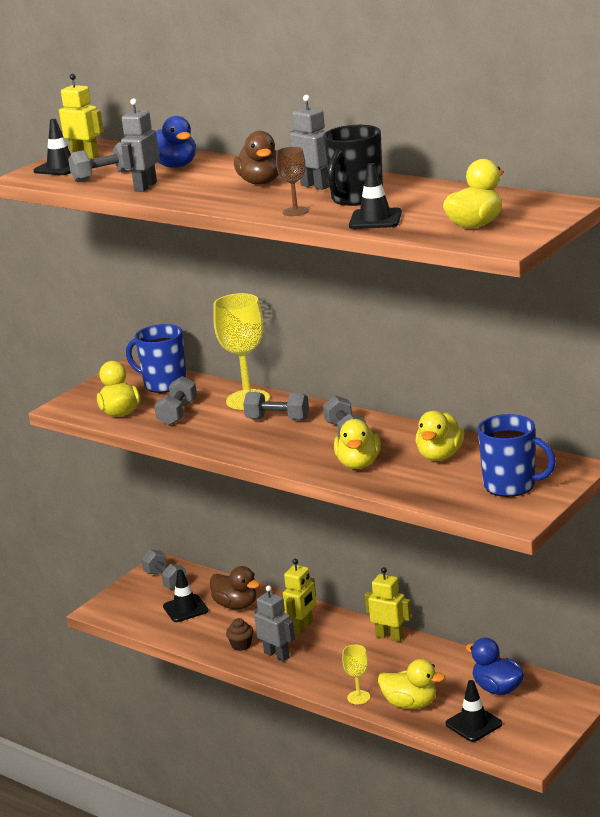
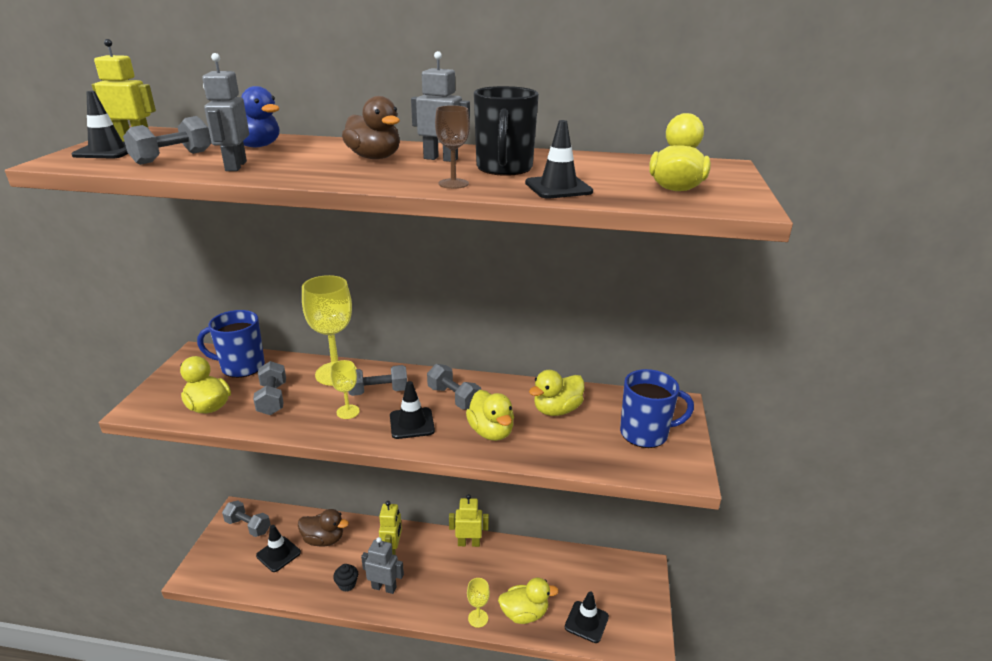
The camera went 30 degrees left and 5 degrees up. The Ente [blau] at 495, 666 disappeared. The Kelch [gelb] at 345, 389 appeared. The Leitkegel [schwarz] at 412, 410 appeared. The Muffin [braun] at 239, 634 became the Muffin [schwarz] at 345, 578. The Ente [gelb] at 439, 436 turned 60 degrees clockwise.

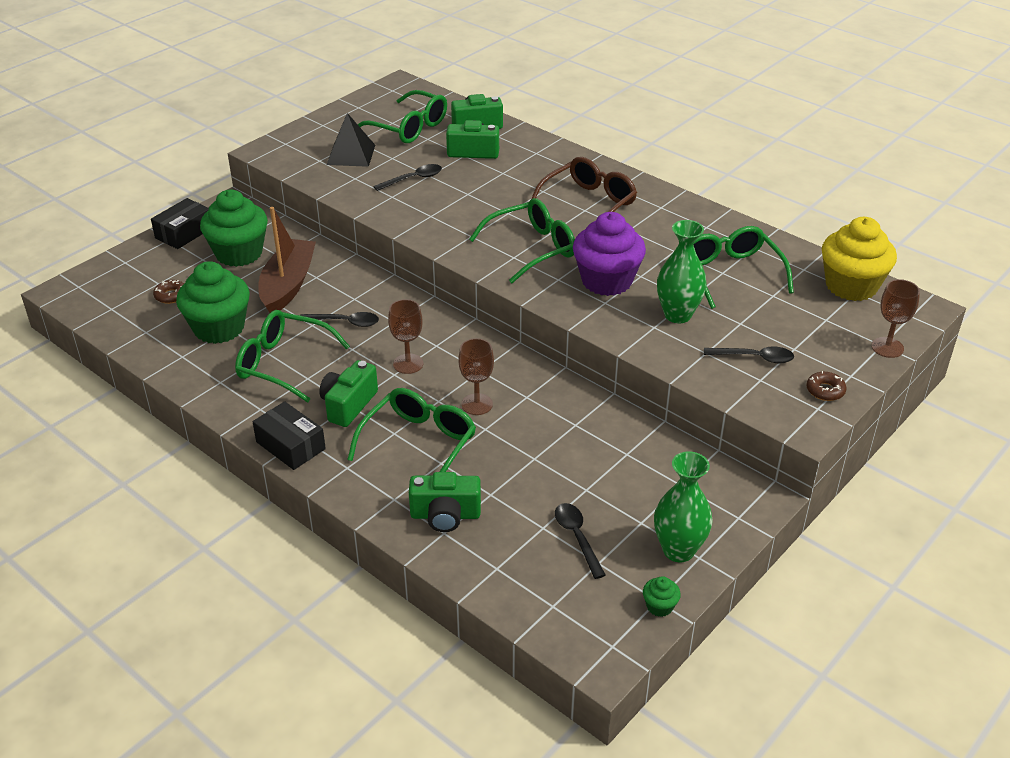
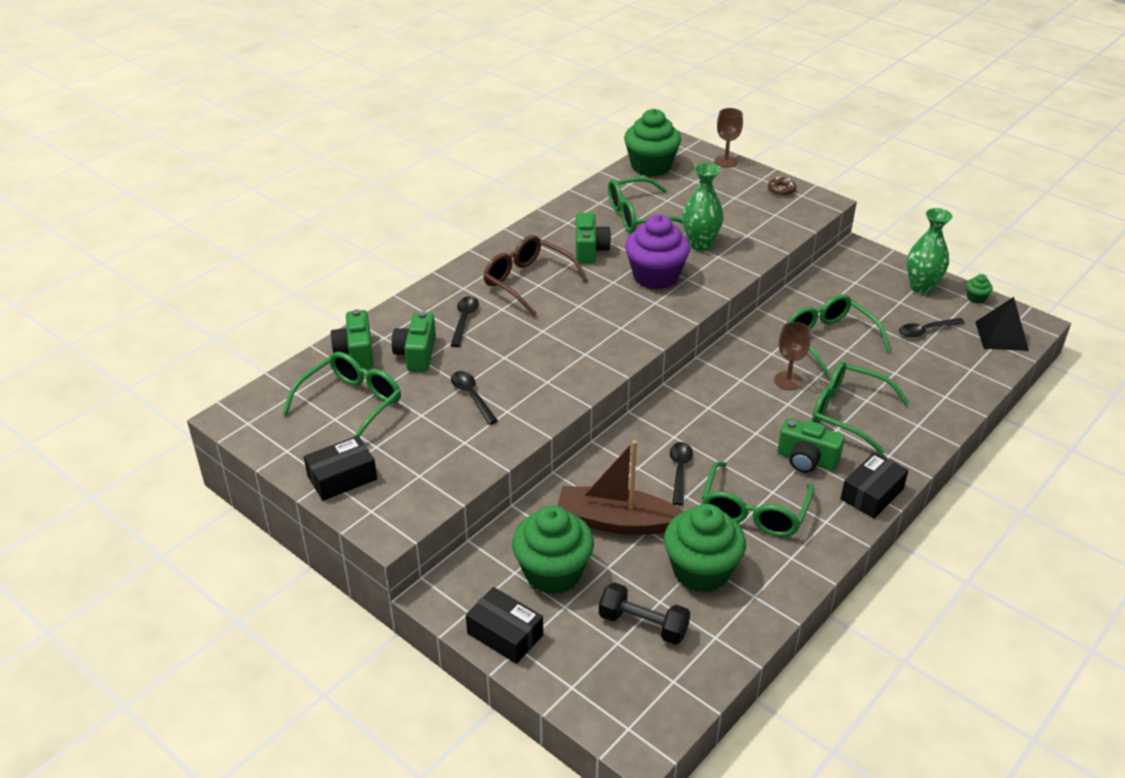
The camera went 90 degrees left and 0 degrees up. The Kelch [braun] at 405, 336 disappeared. The Schachtel [schwarz] at 340, 468 appeared. The Pyramide [schwarz] moved from 351, 140 to 1002, 324. The Kamera [grün] moved from 445, 502 to 593, 238. The Brille [grün] moved from 522, 240 to 839, 335. The Löffel [schwarz] moved from 749, 354 to 464, 321. The Donut [braun] at 168, 292 was replaced by the Hantel [schwarz] at 644, 613. The Muffin [gelb] at 859, 259 became the Muffin [grün] at 652, 143.

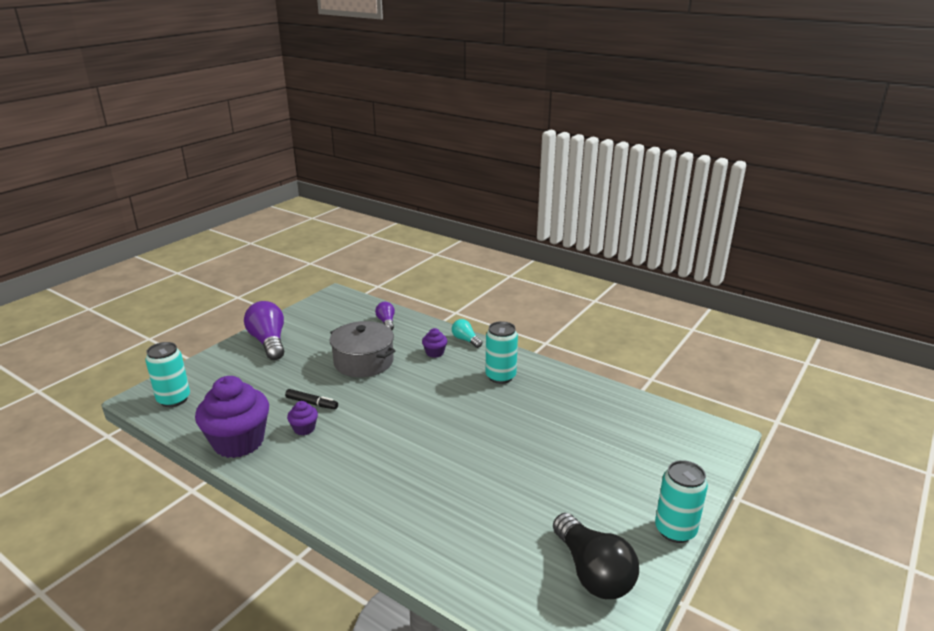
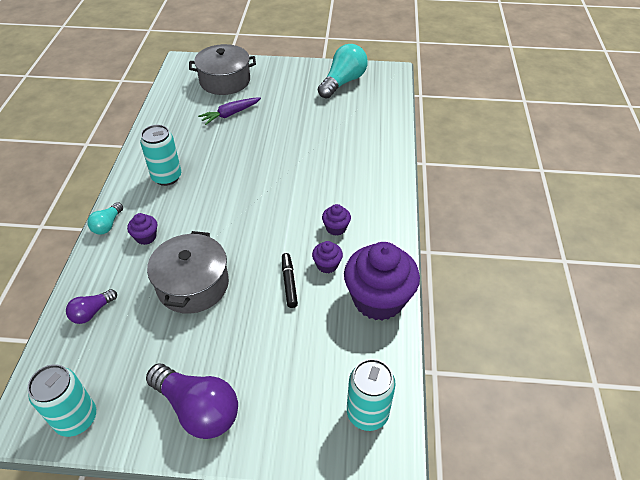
The camera went 120 degrees left and 20 degrees up. The Kochtopf [grau] at 222, 69 appeared. The Karotte [lila] at 229, 111 appeared. The Muffin [lila] at 336, 220 appeared. The Dose [türkis] moved from 681, 501 to 62, 400. The Glühbirne [schwarz] at 596, 556 became the Glühbirne [türkis] at 343, 71. The Glühbirne [lila] at 264, 330 turned 90 degrees counterclockwise.

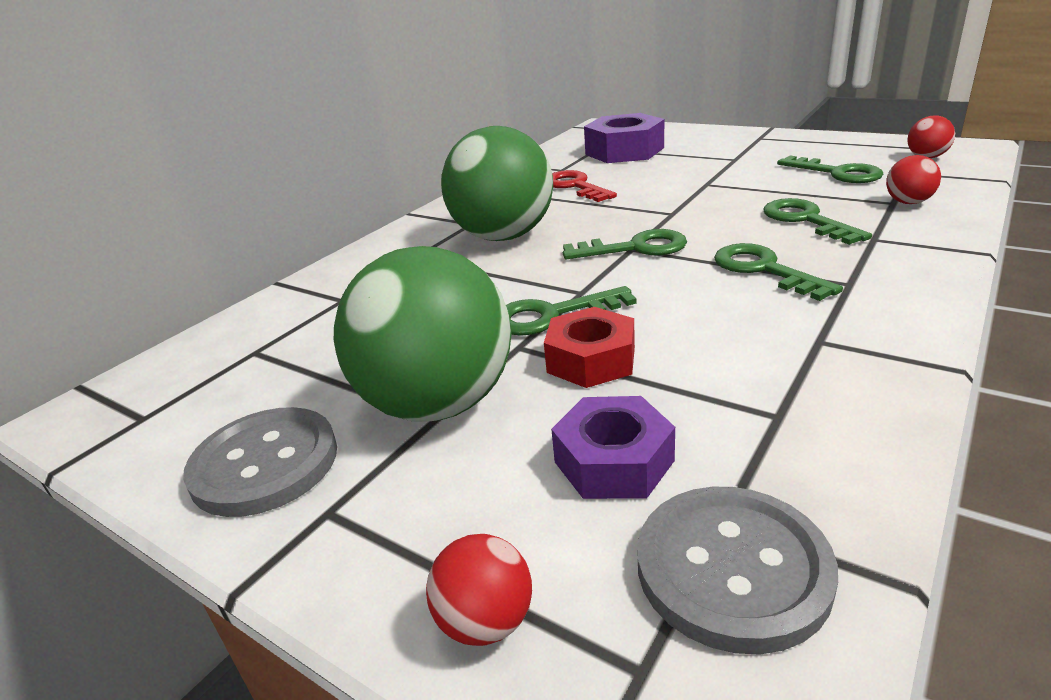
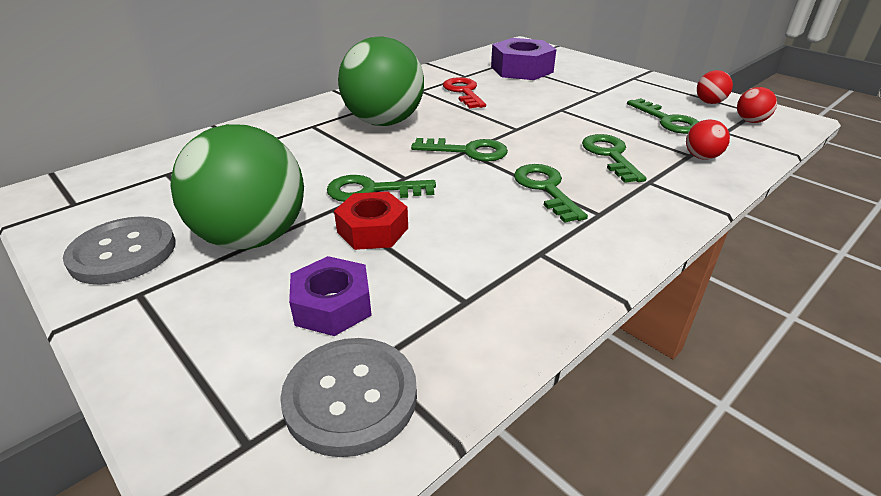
The camera went 10 degrees right and 5 degrees up. The Ball [rot] moved from 479, 590 to 715, 87.

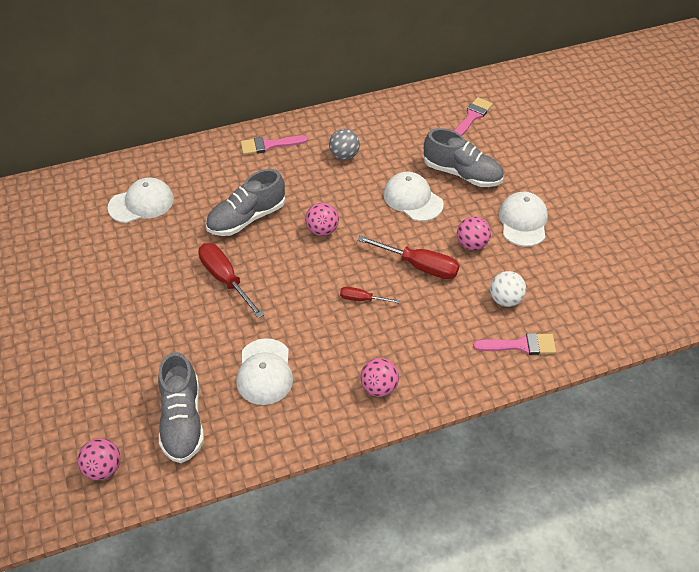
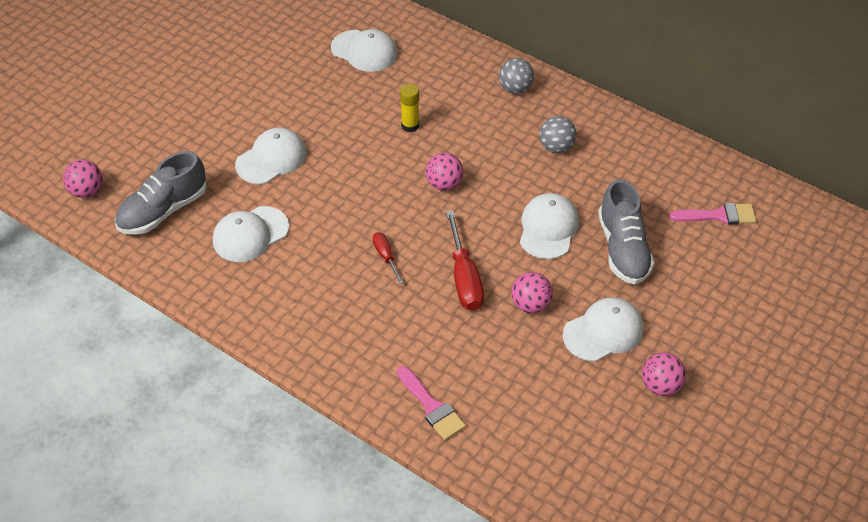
The camera went 55 degrees right and 0 degrees up. The Schraubenzieher [rot] at 231, 280 disappeared. The Ball [weiß] at 508, 289 disappeared. The Kappe [weiß] at 271, 156 appeared. The Ball [rosa] moved from 379, 377 to 664, 374. The Schuh [grau] at 245, 202 was replaced by the Klebestift [gelb] at 409, 108. The Pinsel [rosa] at 274, 145 was replaced by the Ball [grau] at 516, 76.

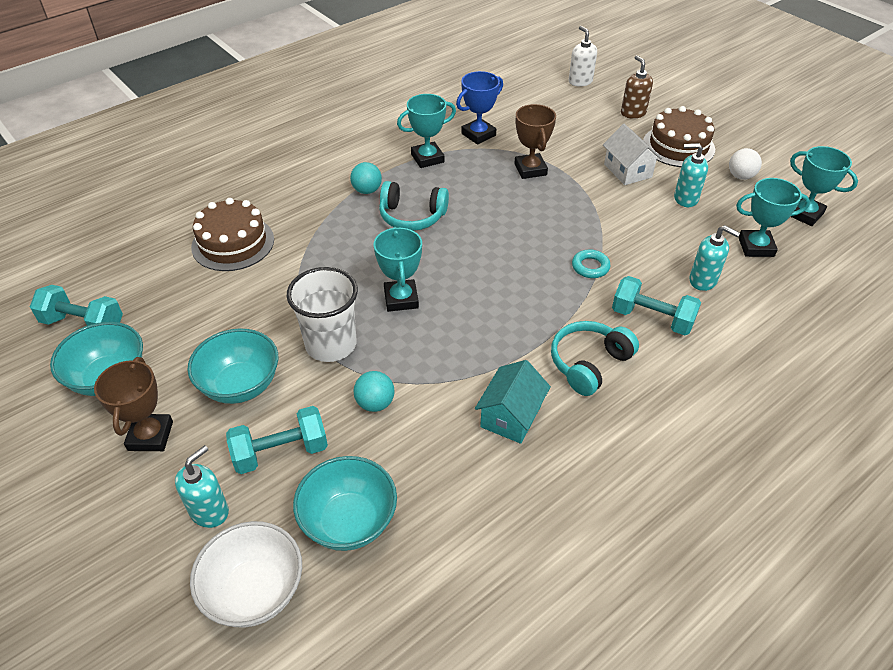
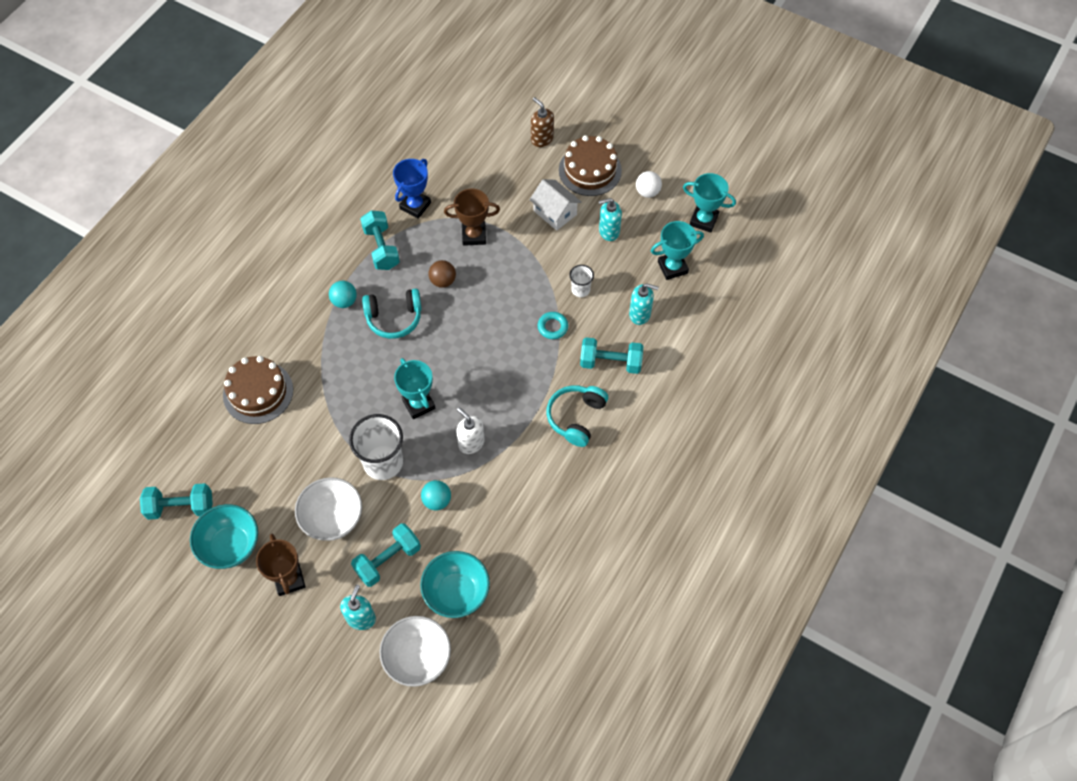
The camera went 20 degrees left and 15 degrees up. The Haus [türkis] at 513, 402 disappeared. The Ball [braun] at 442, 274 appeared. The Becher [weiß] at 581, 281 appeared. The Seifenspender [weiß] moved from 583, 56 to 470, 431. The Pokal [türkis] at 426, 131 was replaced by the Hantel [türkis] at 380, 240. The Schüssel [türkis] at 232, 366 became the Schüssel [weiß] at 328, 509. The Pokal [braun] at 535, 141 turned 60 degrees counterclockwise.

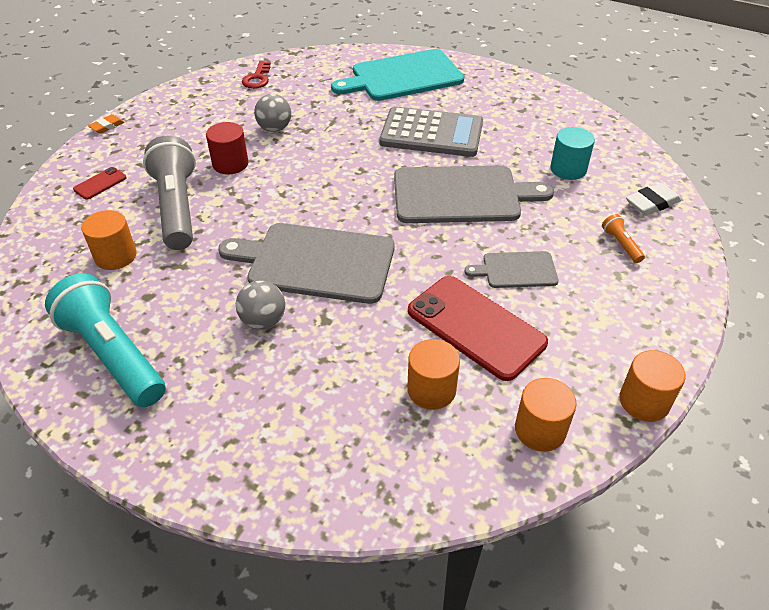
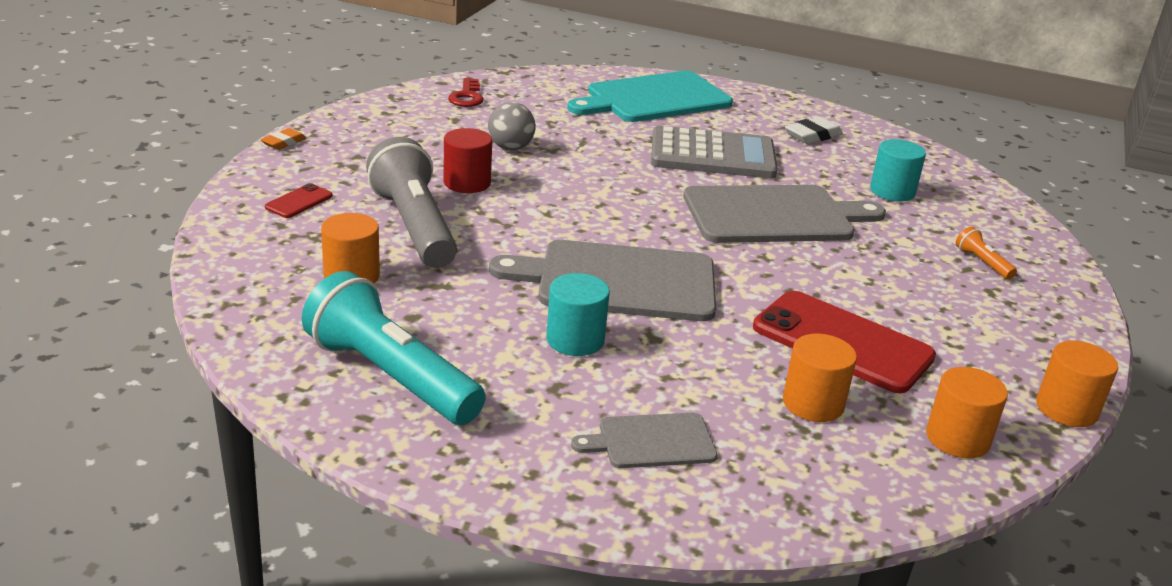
The camera went 10 degrees left and 15 degrees down. The Schneidebrett [grau] moved from 511, 269 to 644, 440. The Radiergummi [weiß] moved from 653, 199 to 814, 130. The Ball [grau] at 260, 305 was replaced by the Vollzylinder [türkis] at 578, 314.

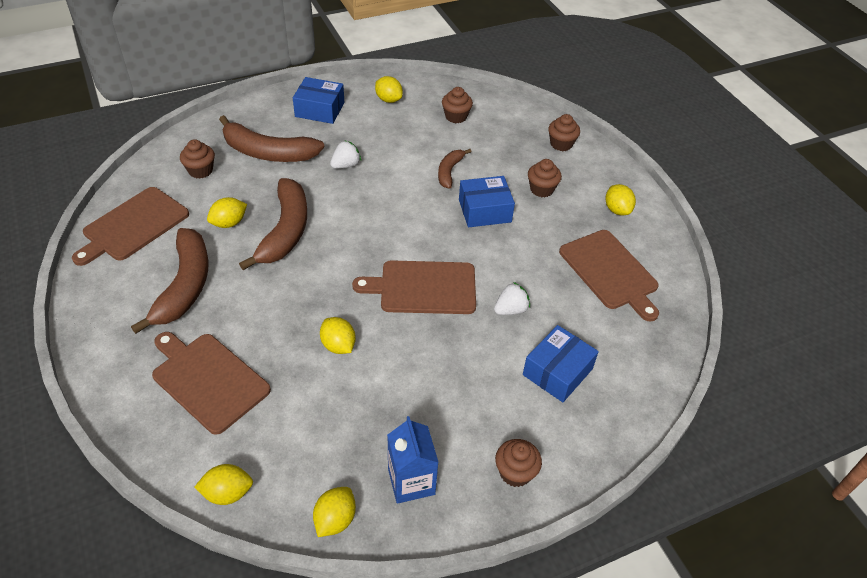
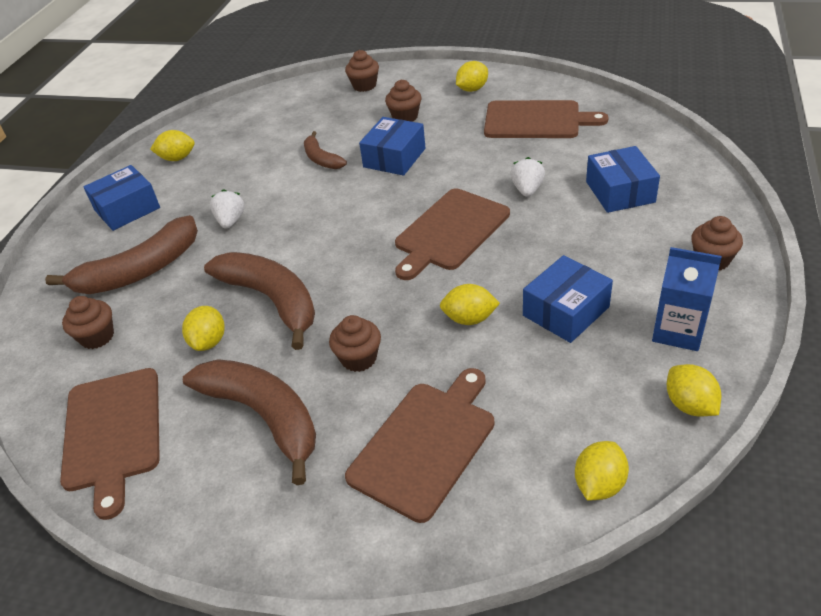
The camera went 45 degrees left and 5 degrees down. The Schachtel [blau] at 568, 299 appeared. The Muffin [braun] moved from 457, 105 to 355, 343. The Schneidebrett [braun] at 211, 383 turned 135 degrees clockwise. The Zitrone [gelb] at 620, 199 turned 60 degrees counterclockwise.

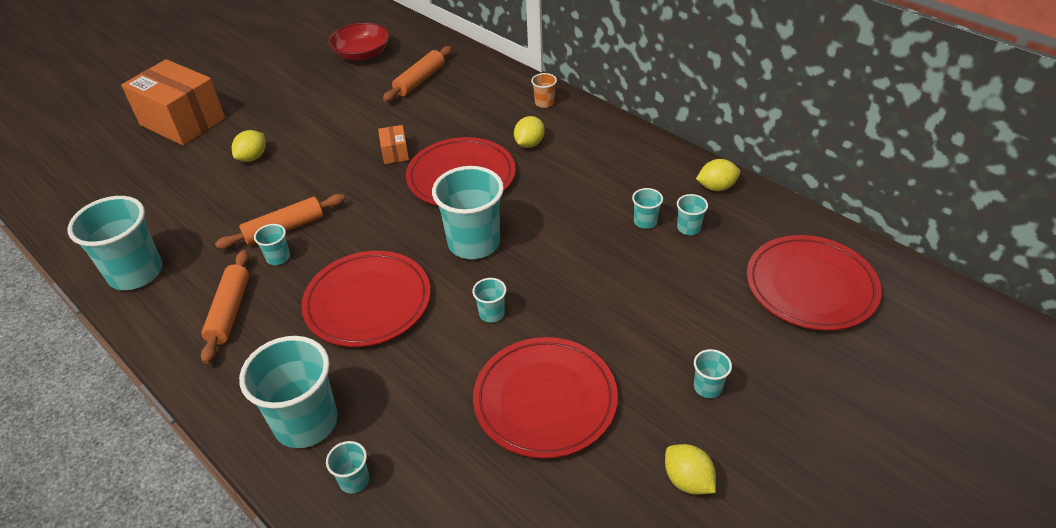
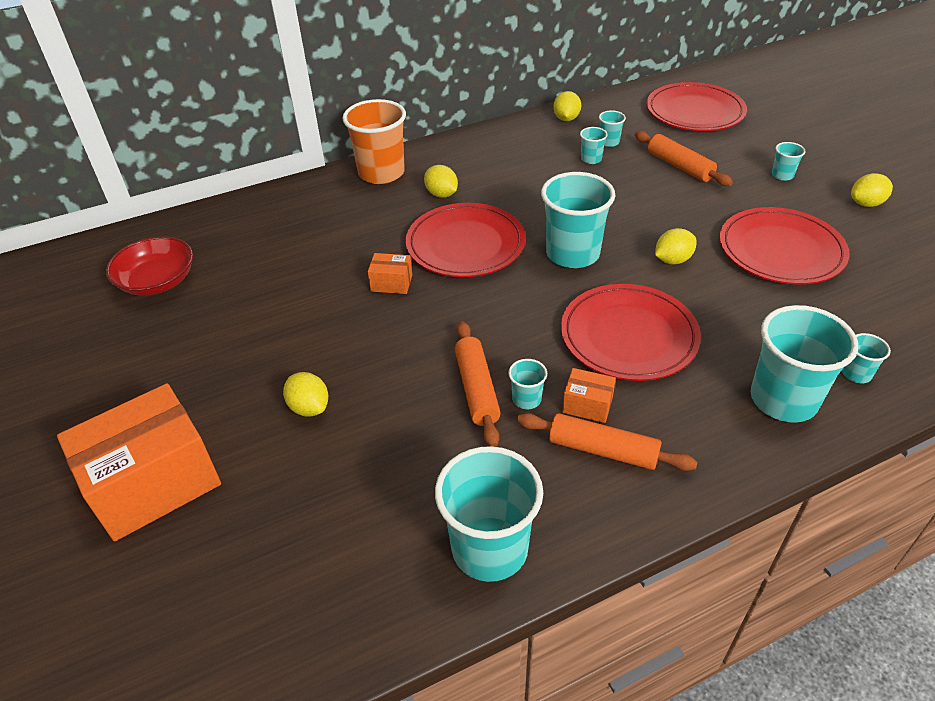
The camera went 70 degrees left and 0 degrees up. The Schachtel [orange] at 589, 395 appeared. The Nudelholz [orange] moved from 417, 74 to 684, 158. The Becher [türkis] at 489, 300 was replaced by the Zitrone [gelb] at 676, 246. The Becher [orange] at 544, 90 changed to 2.22 times the size.

